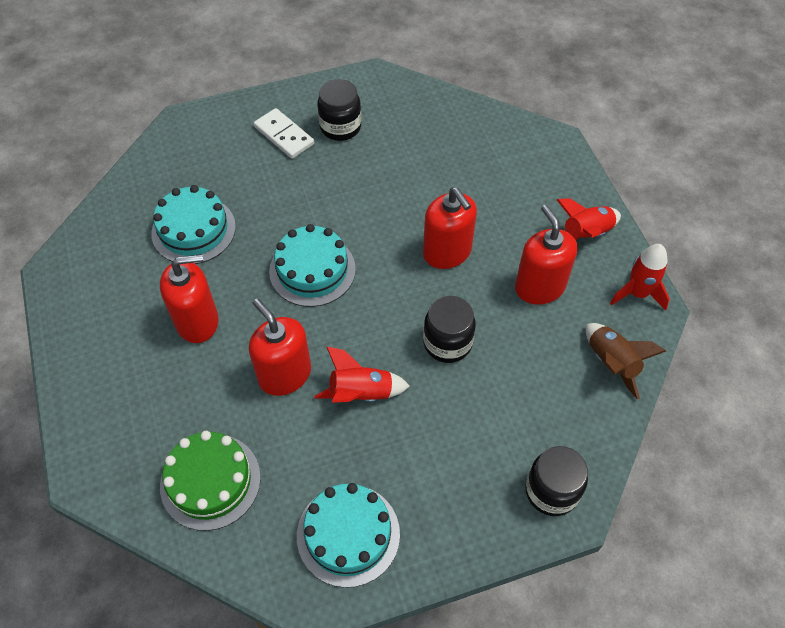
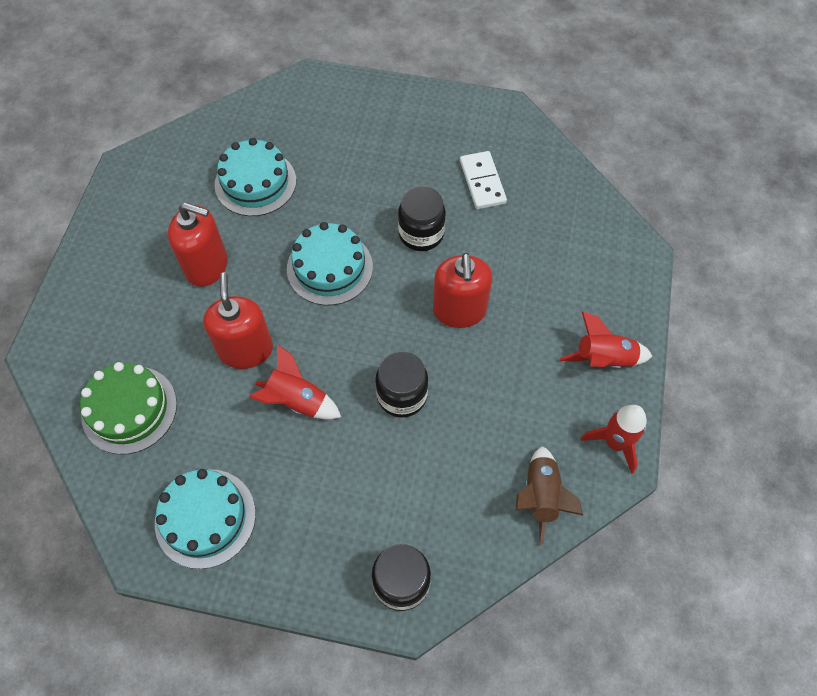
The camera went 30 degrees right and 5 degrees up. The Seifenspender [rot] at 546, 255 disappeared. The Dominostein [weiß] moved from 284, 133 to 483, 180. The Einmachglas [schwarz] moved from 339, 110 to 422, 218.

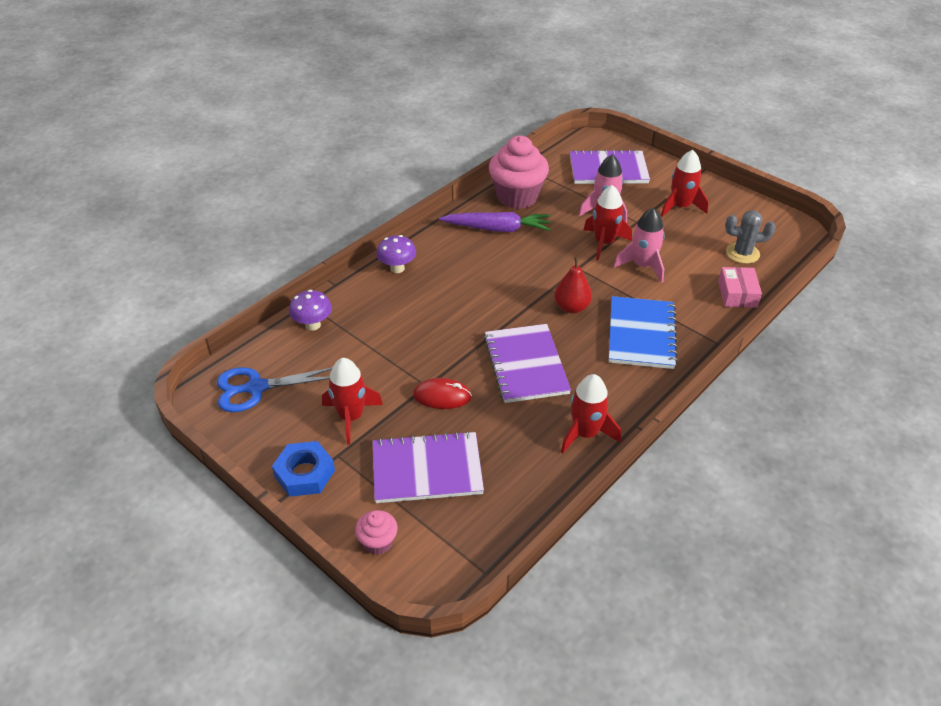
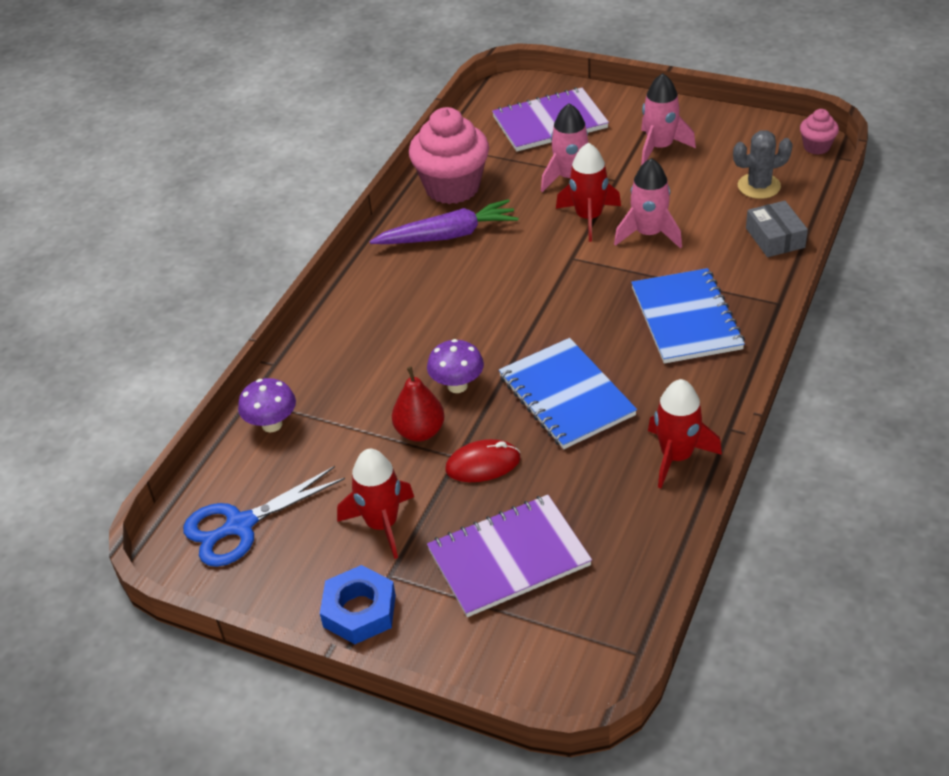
The camera went 15 degrees left and 0 degrees up. The Muffin [rosa] moved from 376, 532 to 819, 132. The Pilz [lila] moved from 396, 254 to 455, 366. The Birne [rot] moved from 573, 285 to 418, 404. The Notizbuch [lila] at 527, 363 became the Notizbuch [blau] at 568, 393. The Rakete [rot] at 685, 183 became the Rakete [rosa] at 668, 119. The Schachtel [rosa] at 740, 287 became the Schachtel [grau] at 777, 229.

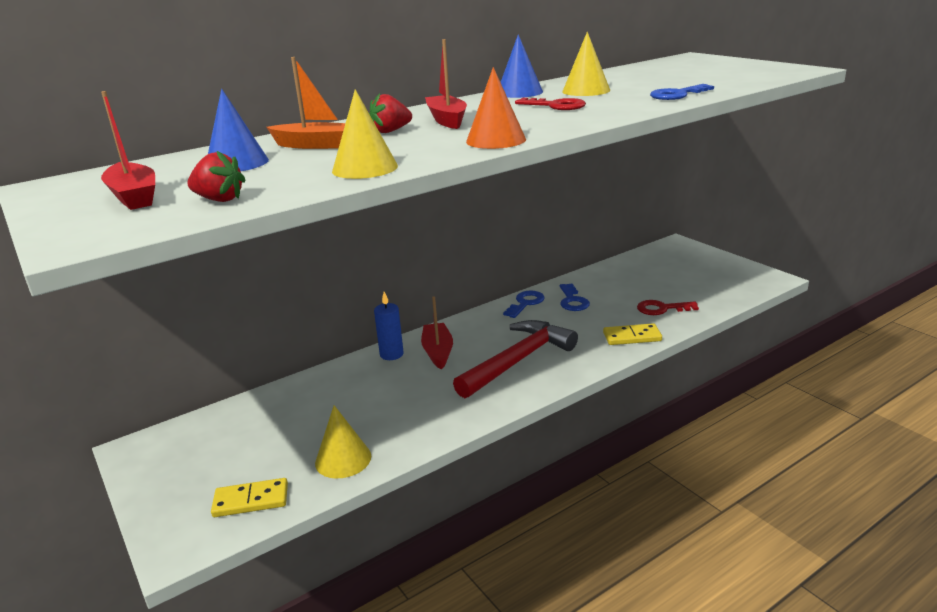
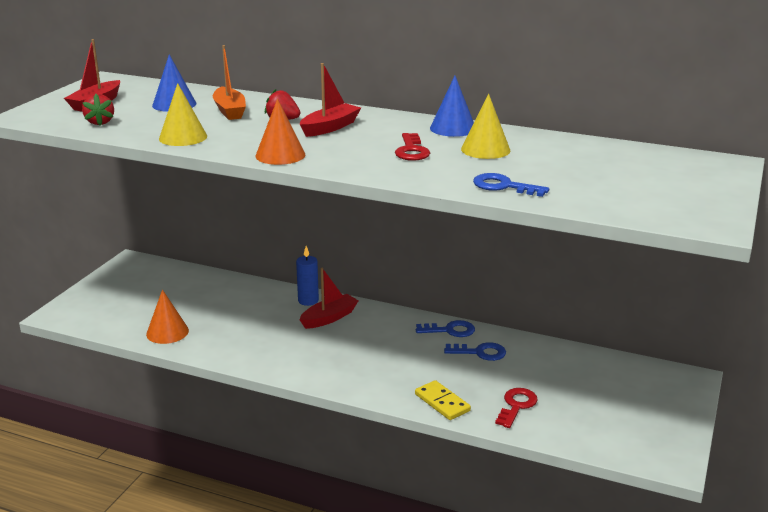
The camera went 55 degrees right and 0 degrees up. The Dominostein [gelb] at 249, 497 disappeared. The Hammer [rot] at 515, 359 disappeared. The Kegel [gelb] at 343, 442 became the Kegel [orange] at 167, 316. The Schlüssel [blau] at 575, 297 turned 135 degrees counterclockwise. The Schlüssel [rot] at 668, 307 turned 60 degrees clockwise.

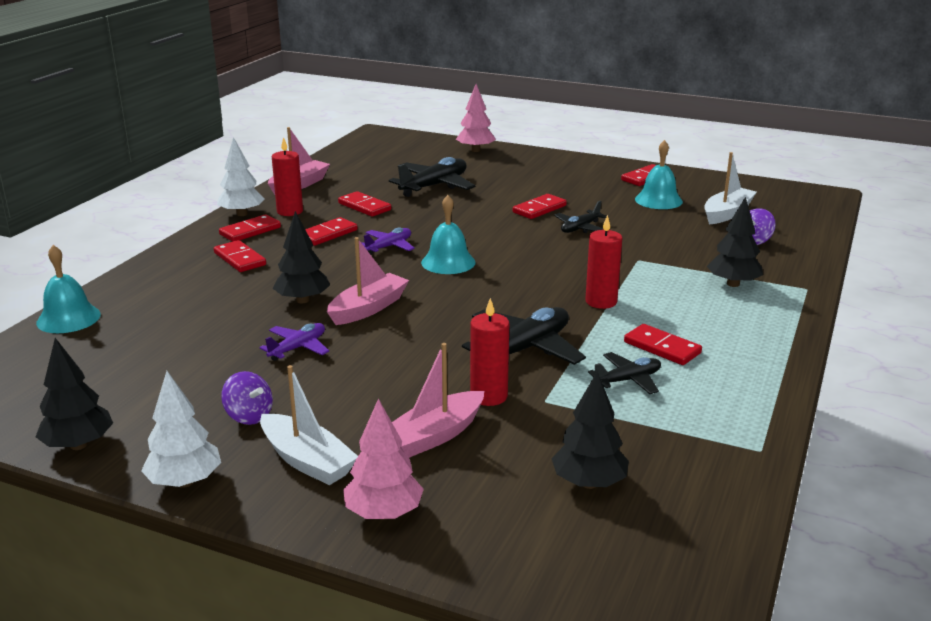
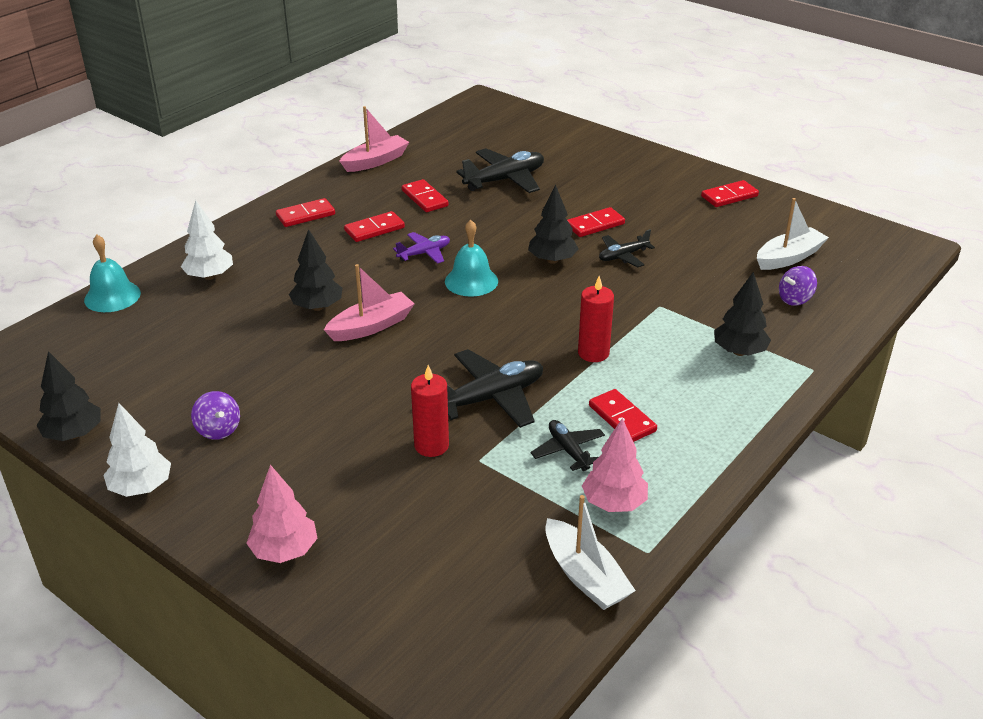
The camera went 15 degrees right and 10 degrees up. The Dominostein [rot] at 240, 256 disappeared. The Flugzeug [lila] at 294, 342 disappeared. The Kerze [rot] at 287, 176 disappeared. The Boot [rosa] at 438, 400 disappeared. The Glocke [türkis] at 659, 174 disappeared. The Baum [weiß] moved from 241, 176 to 207, 240. The Boot [weiß] moved from 309, 425 to 590, 552. The Baum [rosa] moved from 476, 118 to 615, 465. The Baum [schwarz] moved from 590, 430 to 553, 224. The Flugzeug [schwarz] at 624, 373 turned 105 degrees counterclockwise.

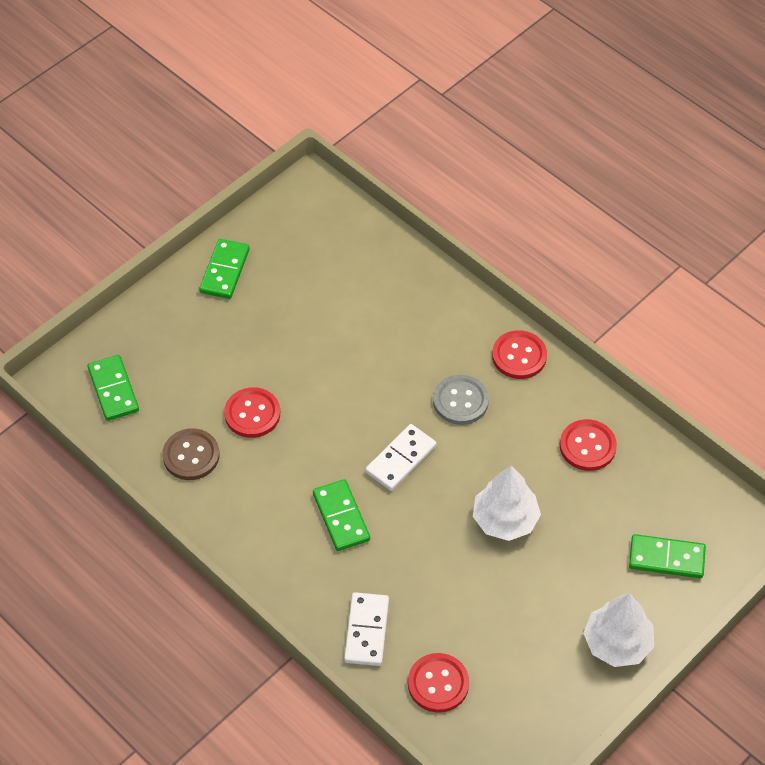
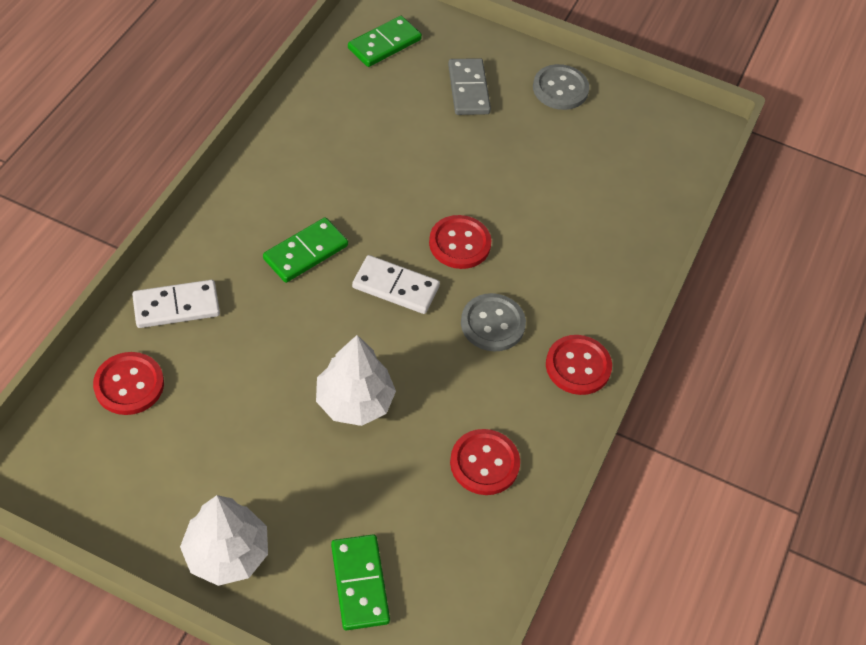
The camera went 65 degrees right and 0 degrees up. The Knopf [braun] at 191, 454 disappeared. The Dominostein [grau] at 469, 86 appeared. The Knopf [rot] moved from 252, 412 to 460, 242. The Dominostein [grün] at 224, 269 was replaced by the Knopf [grau] at 561, 87.

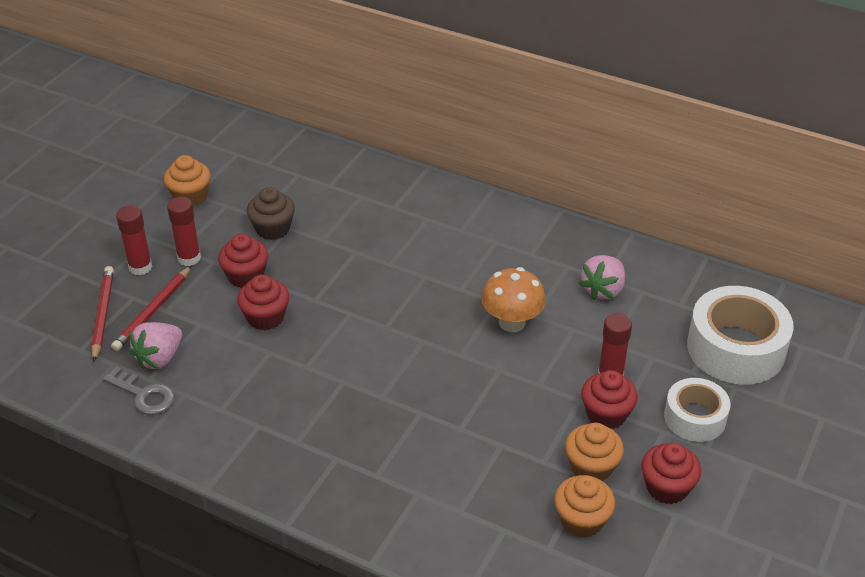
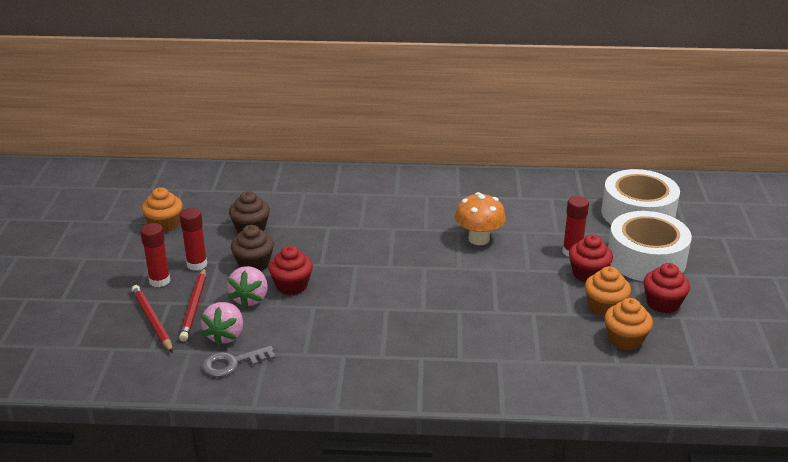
The camera went 25 degrees left and 10 degrees down. The Erdbeere [rosa] moved from 602, 277 to 247, 287. The Muffin [rot] at 243, 261 became the Muffin [braun] at 252, 248. The Schlüssel [grau] at 138, 390 turned 150 degrees clockwise. The Klebeband [weiß] at 697, 410 changed to 1.67 times the size.

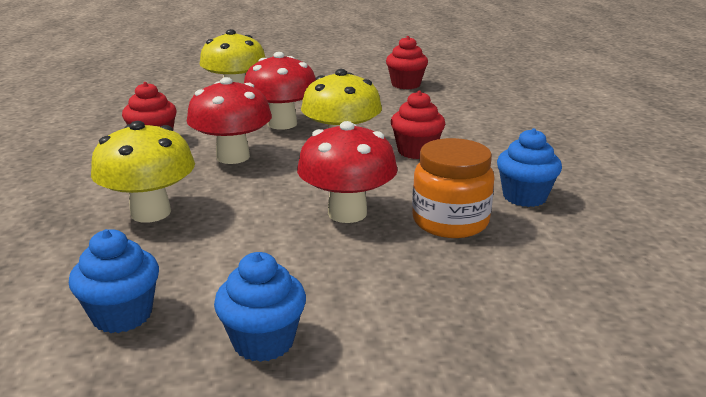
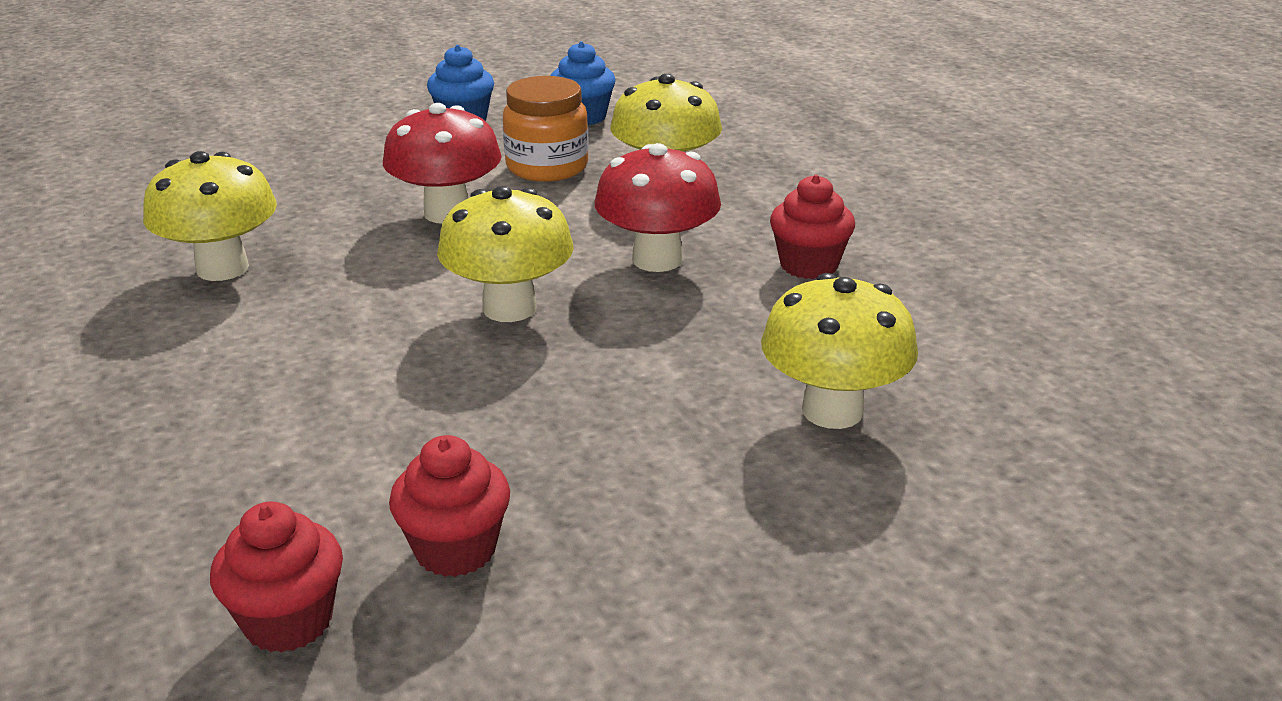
The camera went 160 degrees right and 5 degrees up. The Pilz [rot] at 280, 91 disappeared. The Muffin [rot] moved from 418, 125 to 276, 577. The Einmachglas [orange] moved from 453, 188 to 546, 129. The Muffin [blau] at 529, 167 was replaced by the Pilz [gelb] at 210, 216.

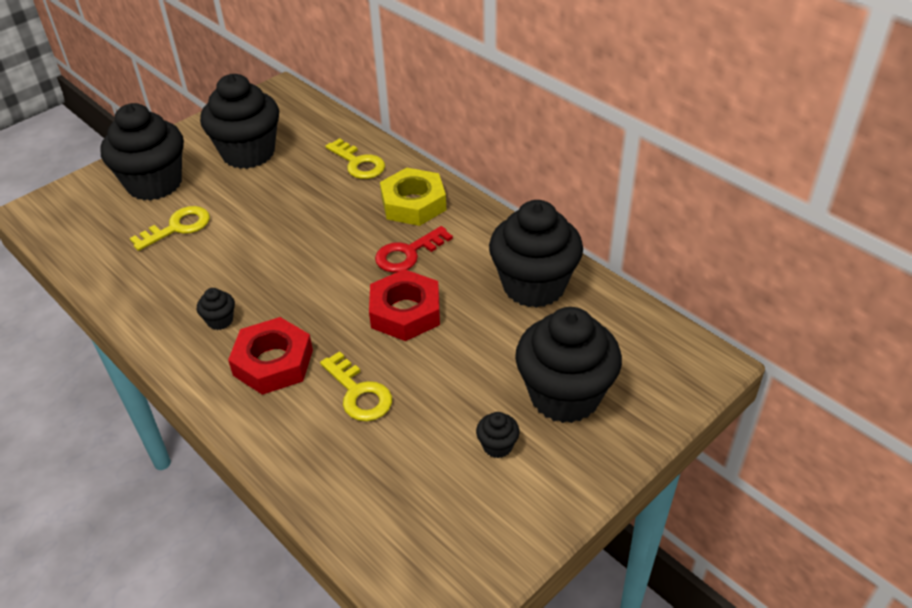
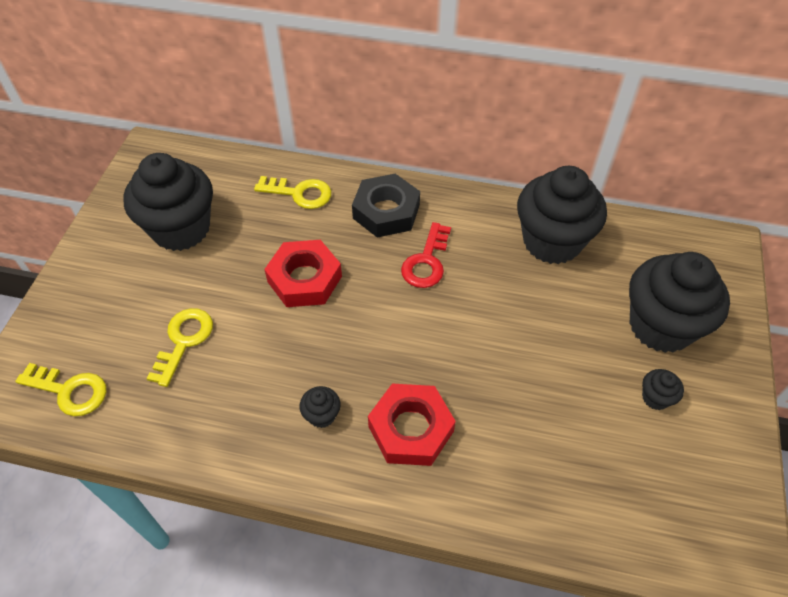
The camera went 35 degrees left and 10 degrees up. The Muffin [schwarz] at 142, 152 disappeared. The Schlüssel [gelb] moved from 356, 386 to 60, 389. The Sechskantmutter [rot] moved from 404, 305 to 303, 273. The Sechskantmutter [gelb] at 413, 197 became the Sechskantmutter [schwarz] at 386, 206.

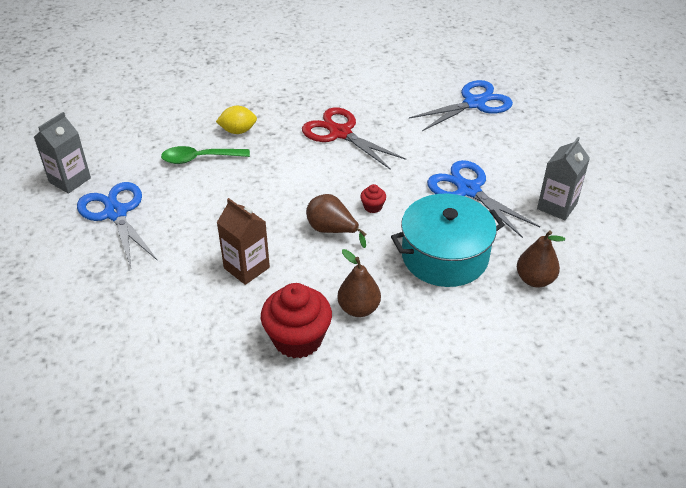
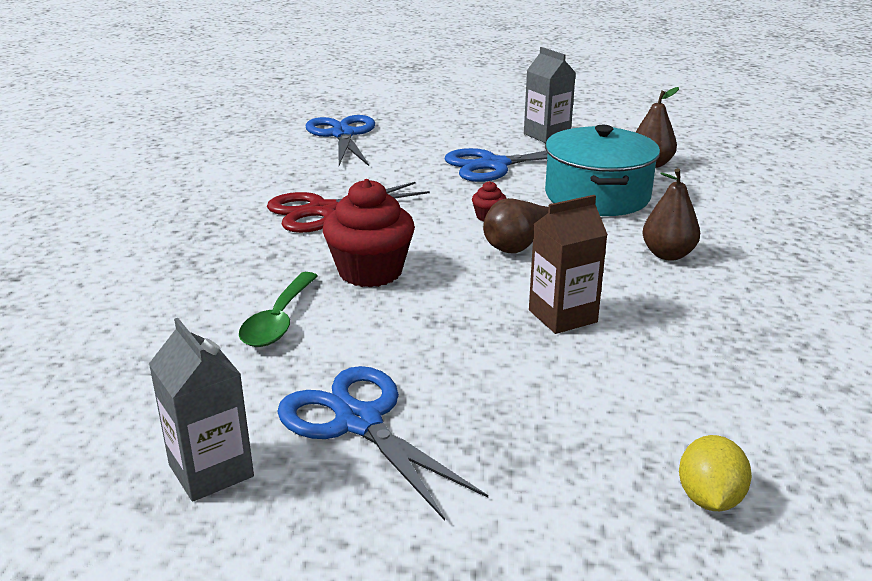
The camera went 70 degrees left and 15 degrees down. The Zitrone [gelb] moved from 236, 120 to 715, 473. The Muffin [rot] moved from 296, 320 to 369, 233. The Schere [blau] at 117, 224 turned 60 degrees clockwise.

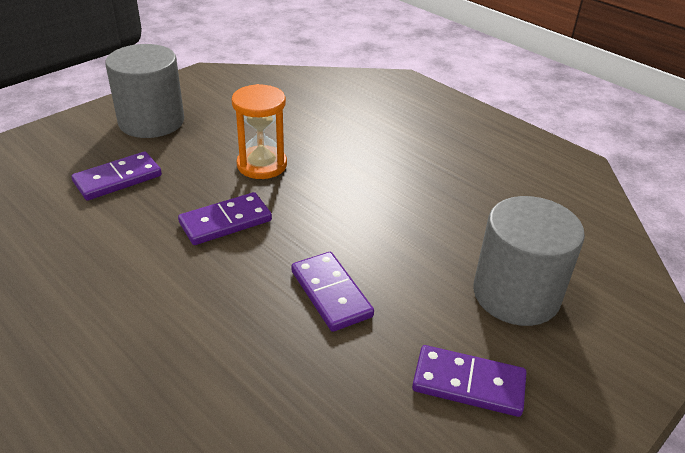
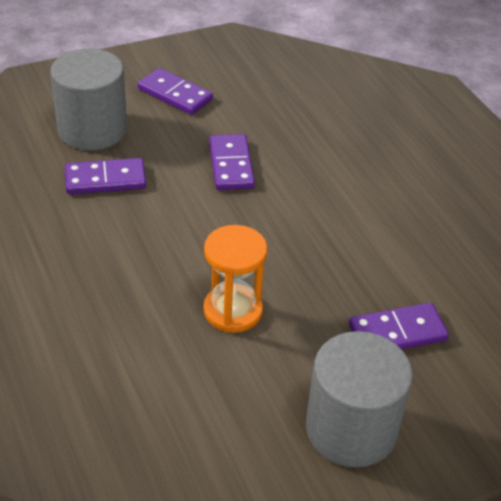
The camera went 160 degrees left and 5 degrees up. The Dominostein [lila] moved from 225, 218 to 105, 176.

